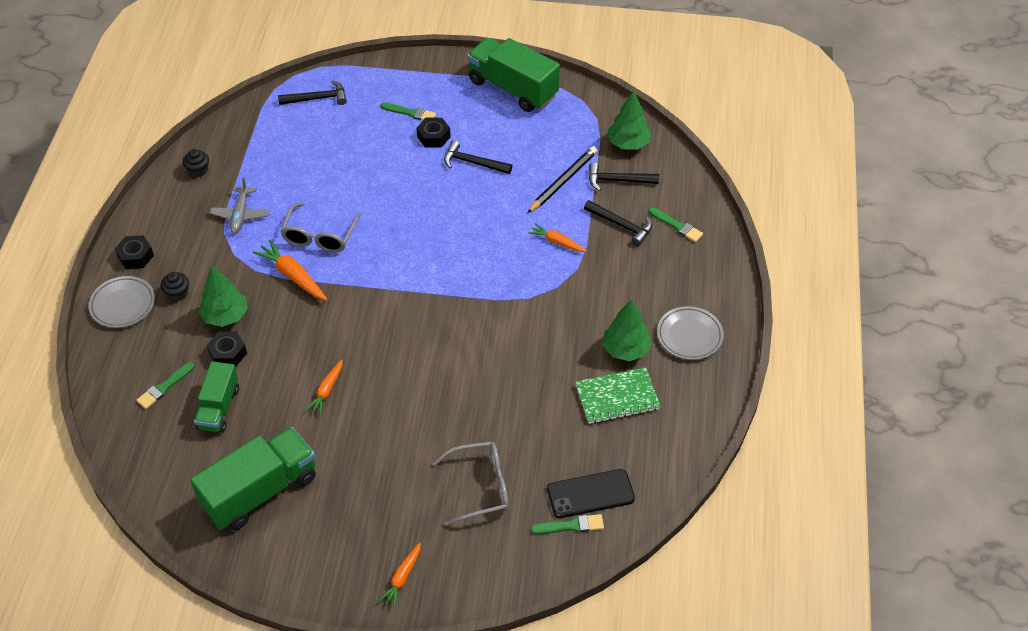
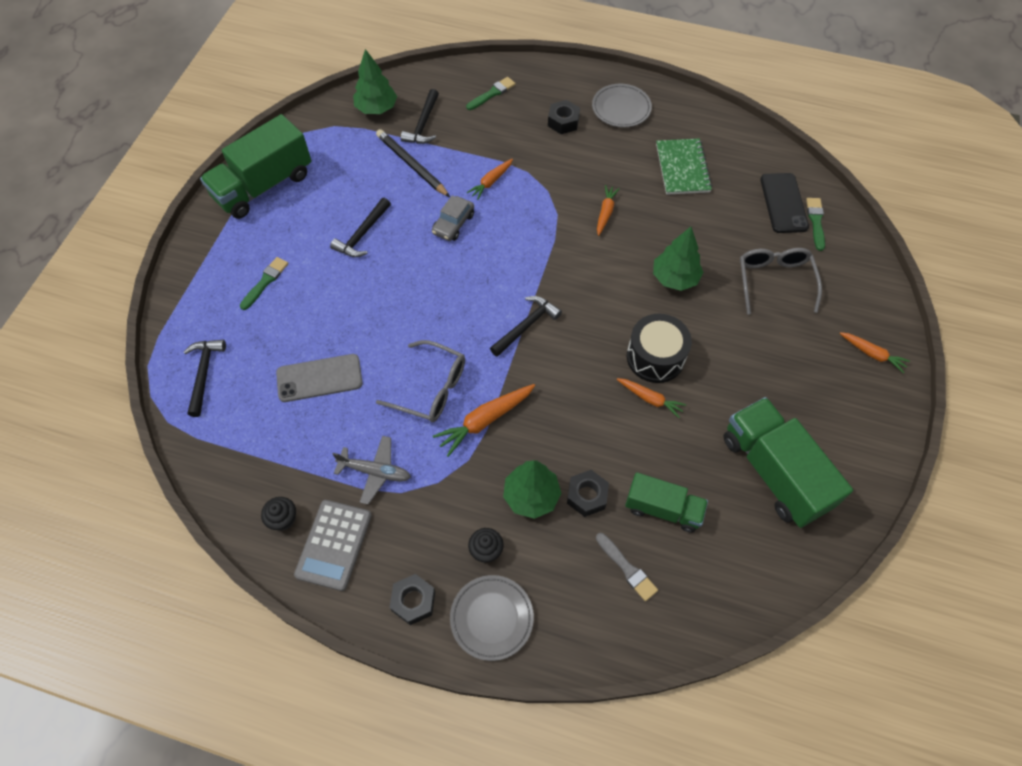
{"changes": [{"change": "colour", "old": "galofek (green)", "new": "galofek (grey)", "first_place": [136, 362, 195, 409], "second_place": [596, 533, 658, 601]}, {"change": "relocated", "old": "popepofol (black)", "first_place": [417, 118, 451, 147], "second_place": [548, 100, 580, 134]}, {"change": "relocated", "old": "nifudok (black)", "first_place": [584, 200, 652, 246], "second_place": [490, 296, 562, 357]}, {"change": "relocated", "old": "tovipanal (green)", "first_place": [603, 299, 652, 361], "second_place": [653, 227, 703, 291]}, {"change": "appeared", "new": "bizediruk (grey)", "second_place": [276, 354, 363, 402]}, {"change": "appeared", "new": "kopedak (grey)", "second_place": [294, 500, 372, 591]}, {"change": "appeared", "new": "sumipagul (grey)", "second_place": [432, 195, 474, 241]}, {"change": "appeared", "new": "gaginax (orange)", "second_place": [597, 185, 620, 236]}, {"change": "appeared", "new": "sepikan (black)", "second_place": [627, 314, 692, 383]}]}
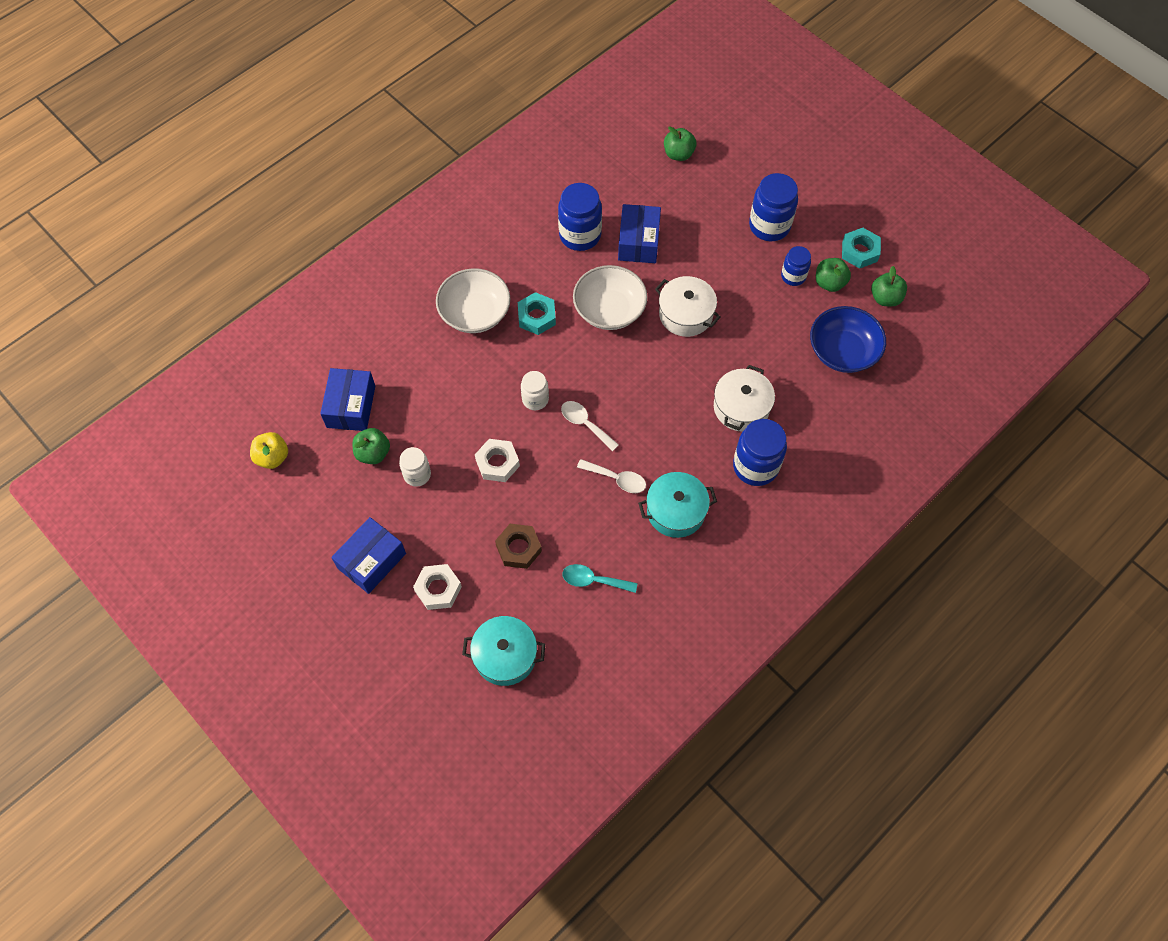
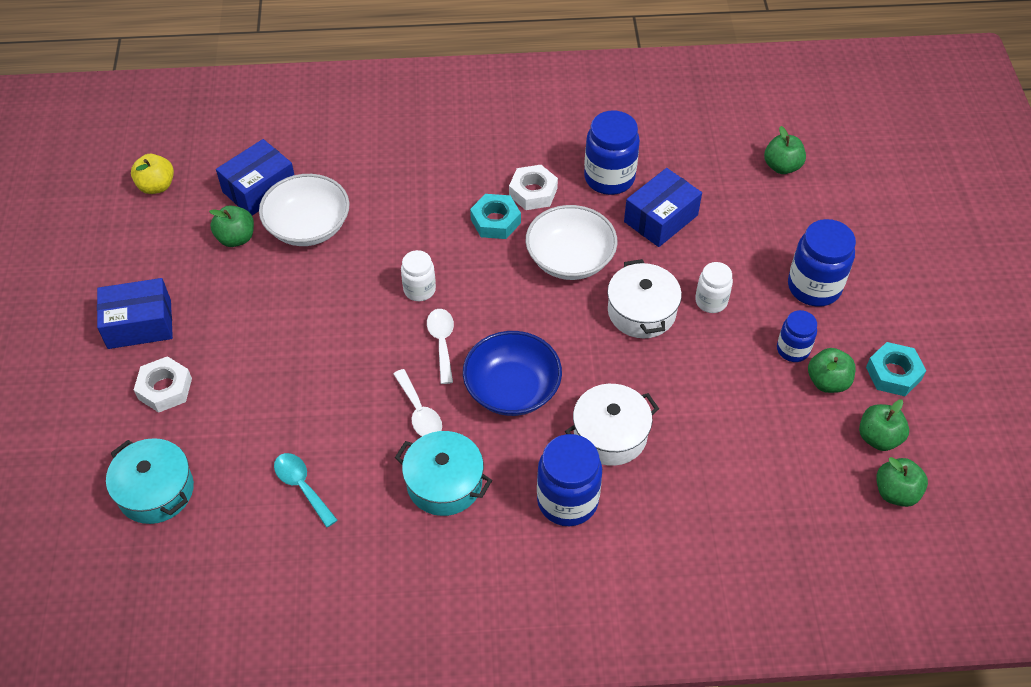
{"changes": [{"change": "relocated", "old": "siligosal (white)", "first_place": [399, 447, 431, 487], "second_place": [695, 262, 733, 313]}, {"change": "relocated", "old": "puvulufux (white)", "first_place": [436, 268, 510, 333], "second_place": [259, 174, 349, 246]}, {"change": "relocated", "old": "popepofol (white)", "first_place": [475, 439, 520, 482], "second_place": [509, 165, 558, 210]}, {"change": "missing", "old": "popepofol (brown)", "first_place": [495, 524, 542, 569]}, {"change": "relocated", "old": "puvulufux (blue)", "first_place": [810, 306, 886, 373], "second_place": [463, 331, 562, 416]}, {"change": "appeared", "new": "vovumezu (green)", "second_place": [876, 457, 928, 507]}]}
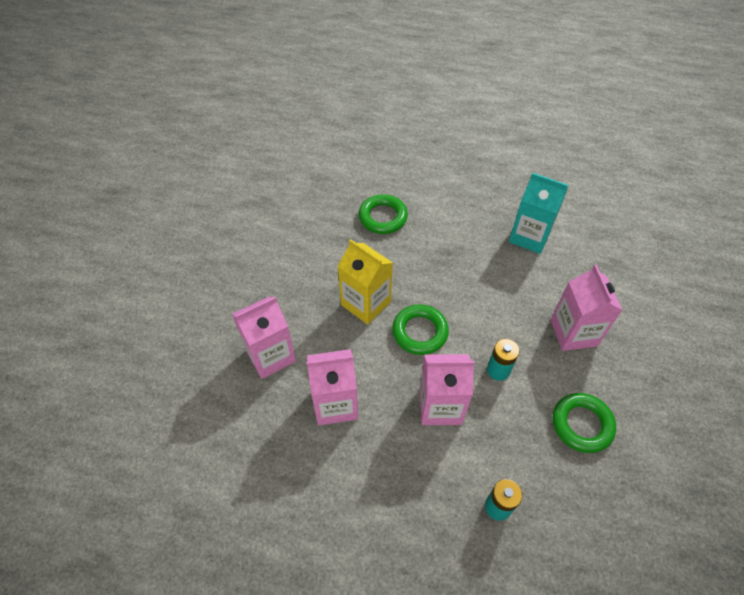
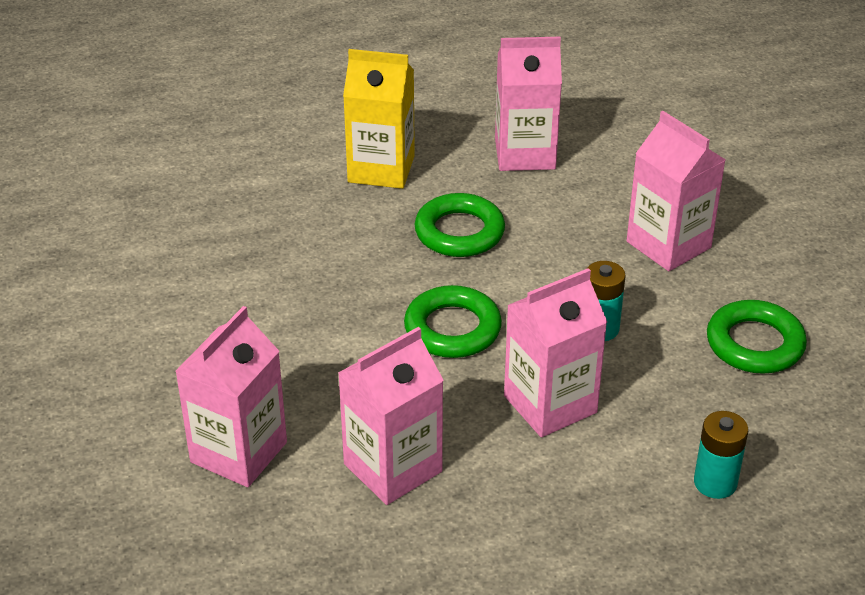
{"changes": [{"change": "relocated", "old": "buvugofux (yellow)", "first_place": [337, 239, 393, 325], "second_place": [343, 49, 415, 189]}, {"change": "relocated", "old": "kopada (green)", "first_place": [359, 194, 408, 234], "second_place": [414, 193, 505, 257]}, {"change": "colour", "old": "buvugofux (turquoise)", "new": "buvugofux (pink)", "first_place": [509, 173, 569, 254], "second_place": [495, 37, 562, 171]}]}
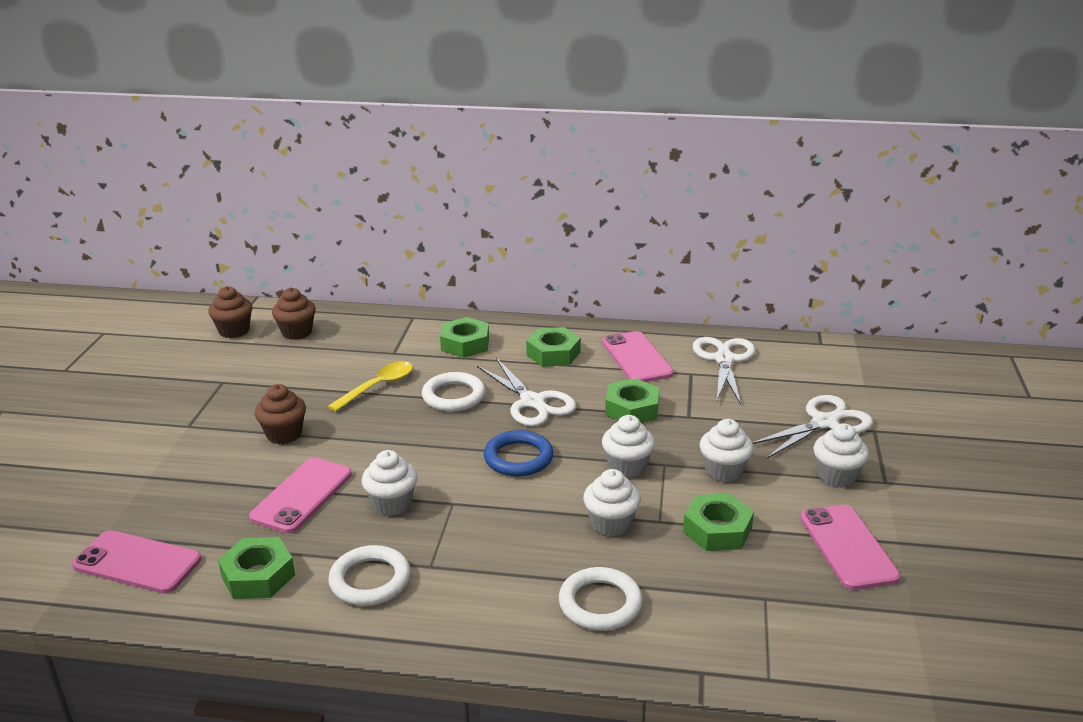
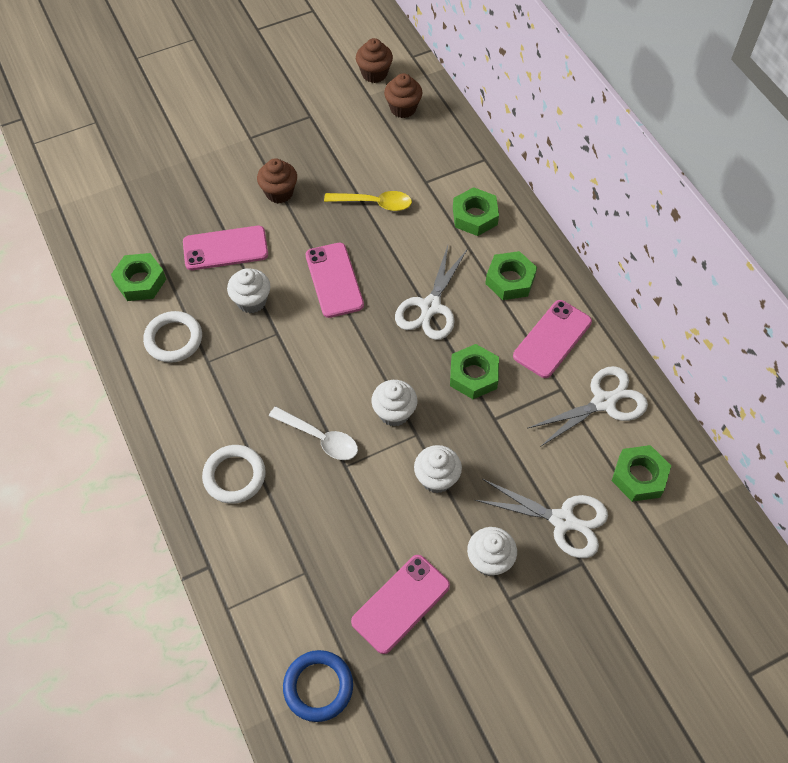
{"changes": [{"change": "relocated", "old": "bizediruk (pink)", "first_place": [72, 530, 201, 594], "second_place": [305, 243, 364, 318]}, {"change": "missing", "old": "kopada (white)", "first_place": [422, 372, 486, 412]}, {"change": "relocated", "old": "kopada (blue)", "first_place": [484, 430, 553, 477], "second_place": [283, 650, 353, 722]}, {"change": "exchanged", "old": "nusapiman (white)", "new": "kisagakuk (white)", "first_place": [583, 469, 641, 537], "second_place": [269, 406, 358, 460]}, {"change": "relocated", "old": "popepofol (green)", "first_place": [683, 493, 754, 551], "second_place": [612, 445, 671, 502]}]}
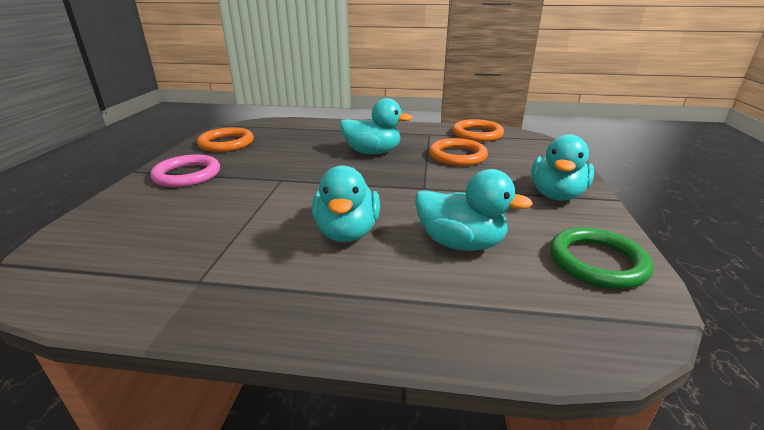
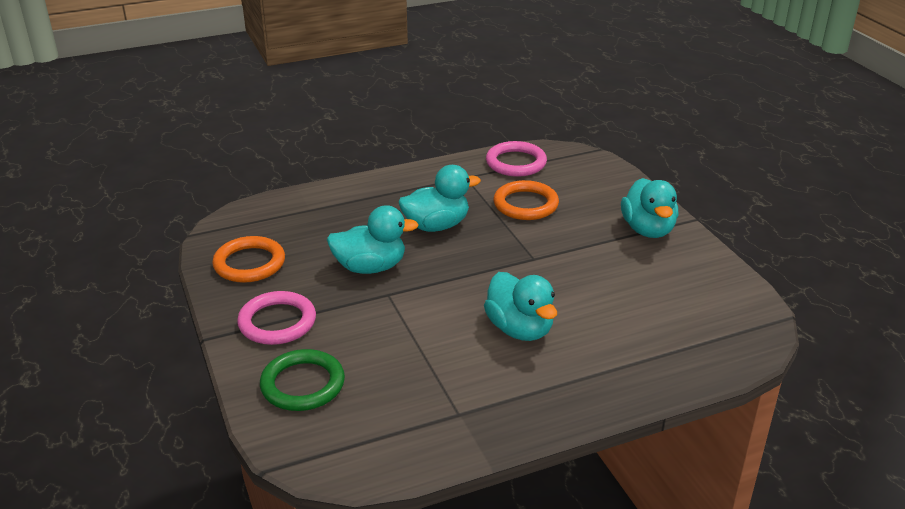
{"changes": [{"change": "relocated", "old": "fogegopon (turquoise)", "first_place": [415, 169, 533, 251], "second_place": [327, 205, 419, 274]}, {"change": "colour", "old": "kopada (orange)", "new": "kopada (pink)", "first_place": [452, 119, 504, 142], "second_place": [486, 141, 547, 177]}, {"change": "relocated", "old": "kopada (green)", "first_place": [550, 227, 653, 289], "second_place": [260, 349, 345, 411]}]}
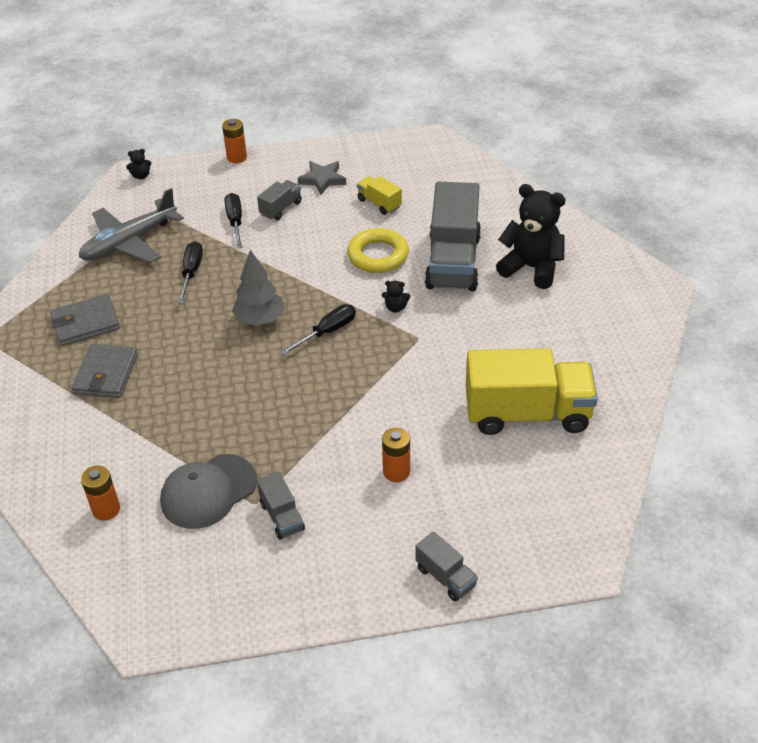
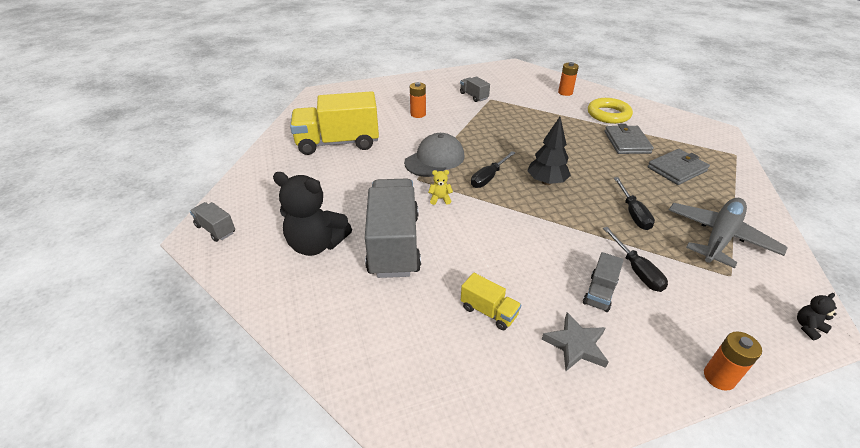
{"changes": [{"change": "relocated", "old": "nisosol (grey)", "first_place": [160, 454, 257, 529], "second_place": [404, 133, 464, 177]}, {"change": "colour", "old": "tovipanal (grey)", "new": "tovipanal (black)", "first_place": [232, 250, 284, 326], "second_place": [527, 117, 571, 185]}, {"change": "relocated", "old": "kopada (yellow)", "first_place": [347, 228, 409, 273], "second_place": [588, 98, 633, 124]}, {"change": "colour", "old": "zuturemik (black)", "new": "zuturemik (yellow)", "first_place": [382, 281, 410, 313], "second_place": [428, 170, 453, 205]}, {"change": "relocated", "old": "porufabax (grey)", "first_place": [415, 532, 478, 601], "second_place": [190, 202, 235, 242]}]}
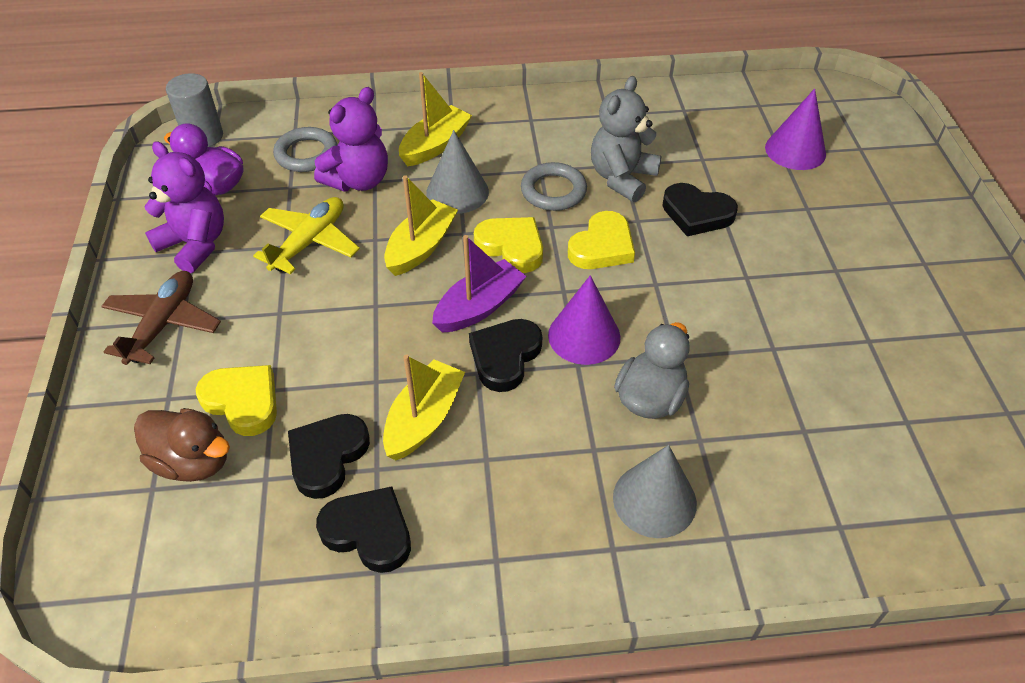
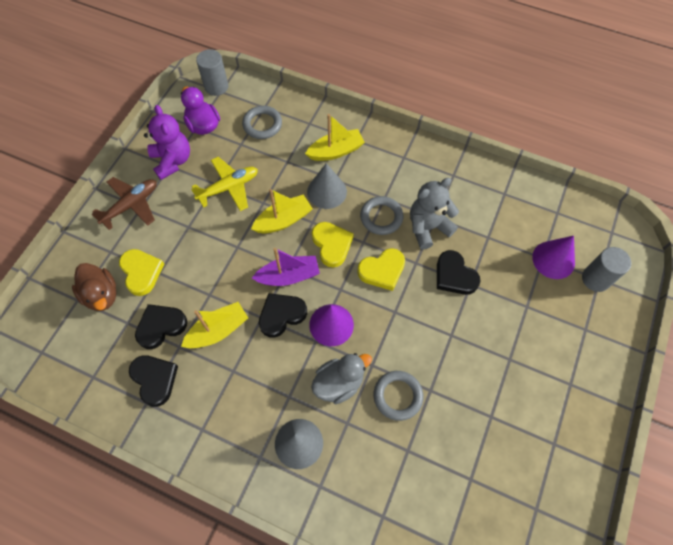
{"changes": [{"change": "missing", "old": "zuturemik (purple)", "first_place": [314, 87, 388, 191]}, {"change": "appeared", "new": "kopada (grey)", "second_place": [374, 371, 423, 421]}, {"change": "appeared", "new": "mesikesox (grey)", "second_place": [582, 247, 631, 292]}]}
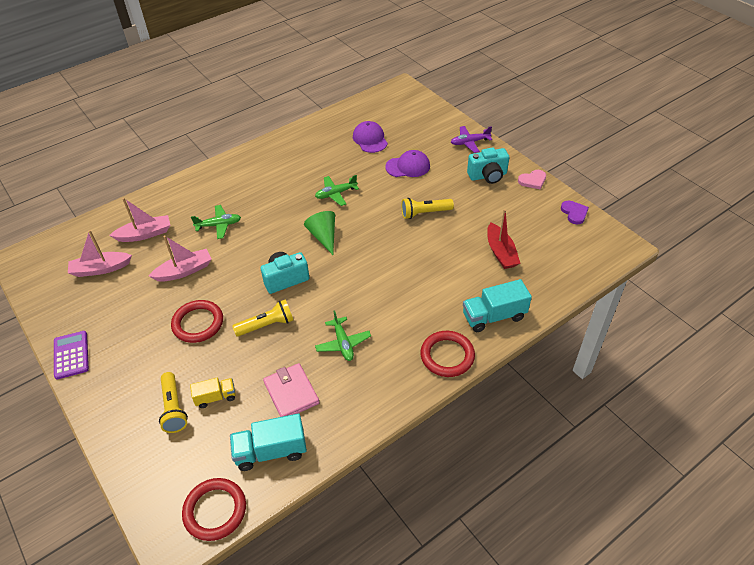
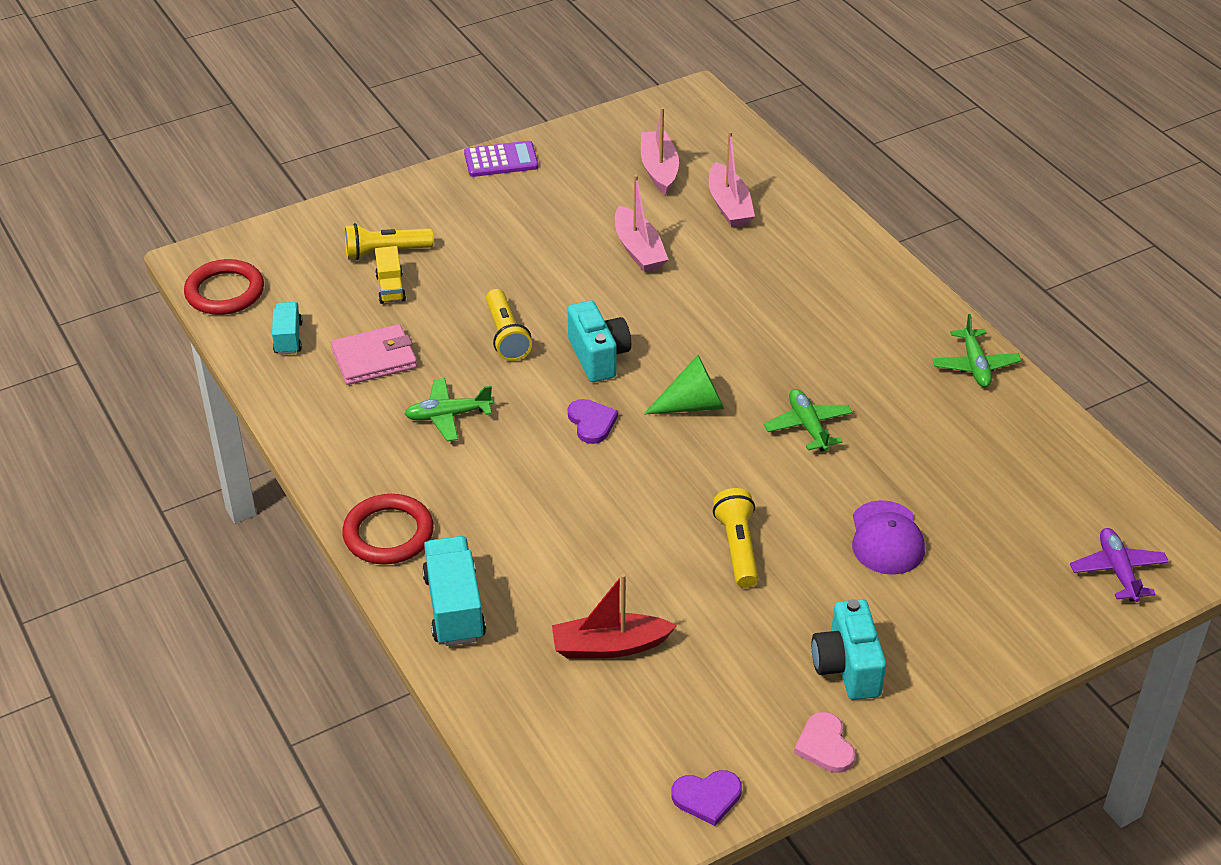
{"changes": [{"change": "missing", "old": "kopada (red)", "first_place": [171, 300, 223, 343]}, {"change": "relocated", "old": "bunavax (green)", "first_place": [191, 205, 241, 239], "second_place": [932, 314, 1022, 387]}, {"change": "size", "old": "porufabax (turquoise)", "first_place": [230, 414, 307, 471], "second_place": [272, 302, 303, 355], "factor": 0.61}, {"change": "missing", "old": "nisosol (purple)", "first_place": [353, 121, 388, 153]}, {"change": "relocated", "old": "bunavax (purple)", "first_place": [451, 126, 492, 153], "second_place": [1070, 528, 1169, 602]}, {"change": "appeared", "new": "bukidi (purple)", "second_place": [568, 399, 618, 444]}]}
